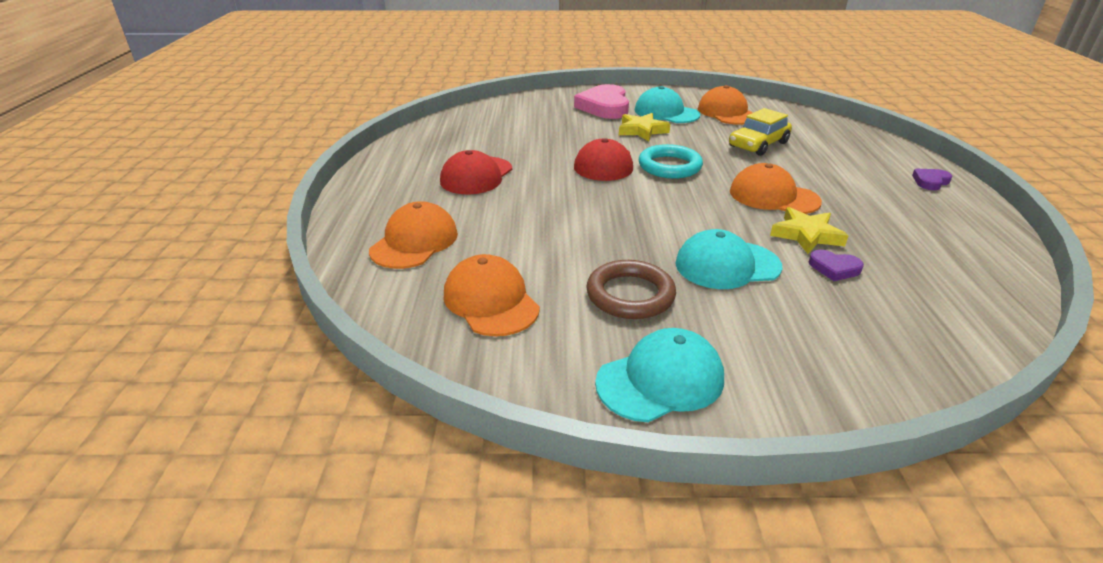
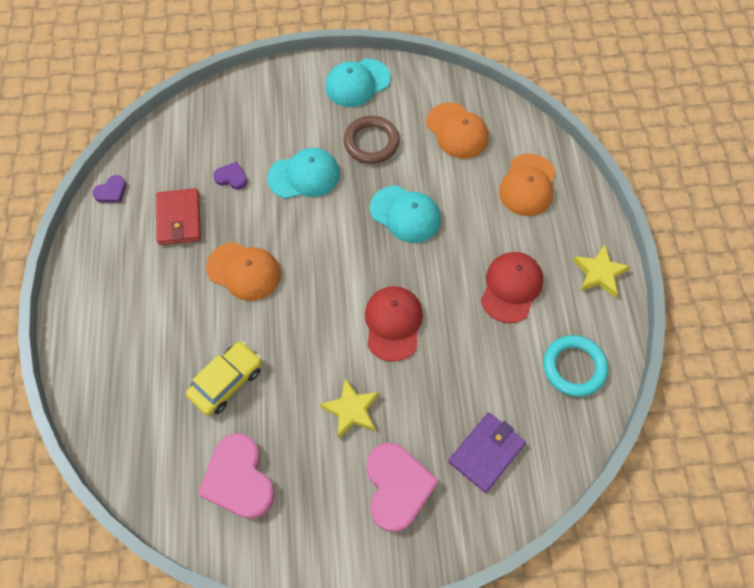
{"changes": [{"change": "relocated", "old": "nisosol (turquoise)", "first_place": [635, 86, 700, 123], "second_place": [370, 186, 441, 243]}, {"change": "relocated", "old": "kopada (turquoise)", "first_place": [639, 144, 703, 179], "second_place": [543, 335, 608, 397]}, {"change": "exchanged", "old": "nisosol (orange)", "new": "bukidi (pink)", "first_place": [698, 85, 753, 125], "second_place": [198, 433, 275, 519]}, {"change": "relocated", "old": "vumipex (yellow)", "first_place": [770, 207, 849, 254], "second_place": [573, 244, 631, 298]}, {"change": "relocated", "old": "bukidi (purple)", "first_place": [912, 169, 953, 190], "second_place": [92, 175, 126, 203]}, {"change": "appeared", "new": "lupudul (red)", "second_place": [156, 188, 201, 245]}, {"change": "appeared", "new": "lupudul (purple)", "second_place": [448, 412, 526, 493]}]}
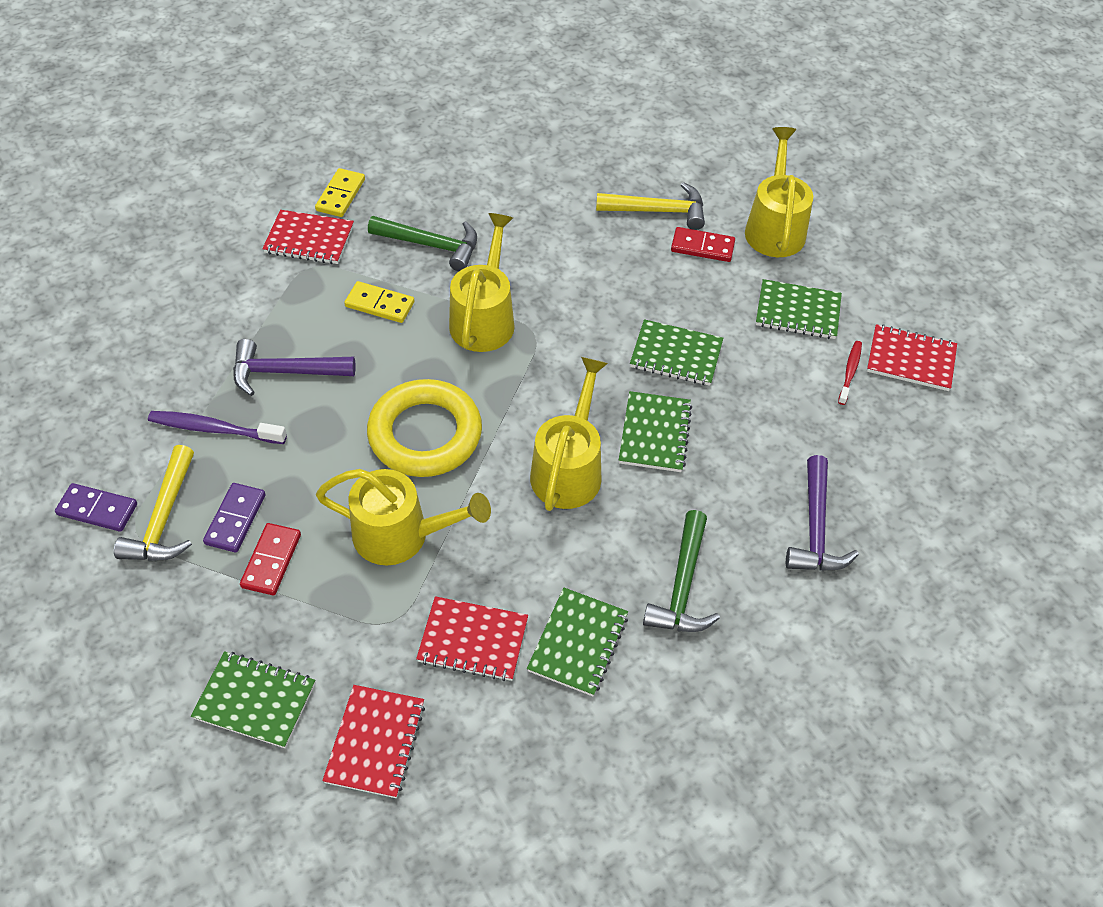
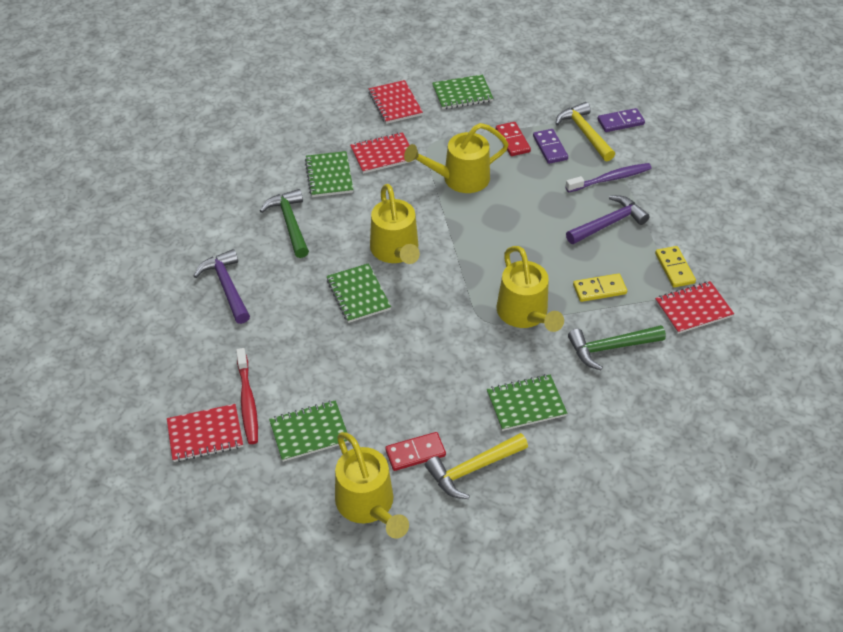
{"changes": [{"change": "relocated", "old": "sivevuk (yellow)", "first_place": [315, 168, 365, 217], "second_place": [655, 246, 696, 287]}, {"change": "missing", "old": "kopada (yellow)", "first_place": [367, 379, 482, 477]}, {"change": "relocated", "old": "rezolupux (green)", "first_place": [630, 319, 723, 386], "second_place": [487, 374, 567, 431]}, {"change": "size", "old": "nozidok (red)", "first_place": [838, 341, 862, 405], "second_place": [236, 348, 258, 444], "factor": 1.62}]}
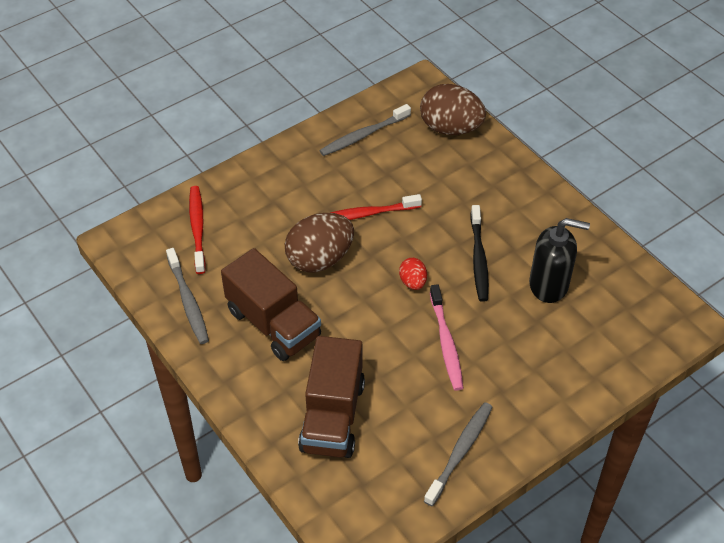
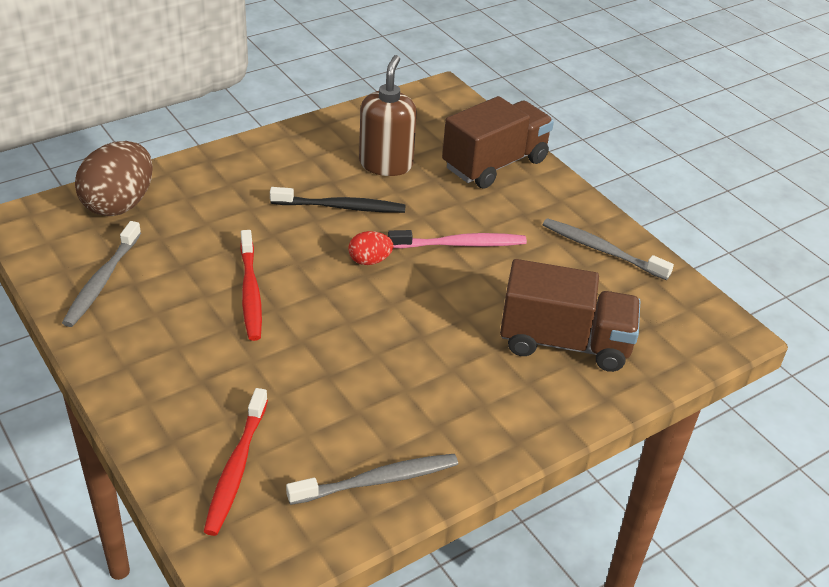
{"changes": [{"change": "spun", "old": "nozidok (red)", "first_place": [189, 186, 206, 274], "second_place": [203, 388, 268, 536], "degrees": -75}, {"change": "relocated", "old": "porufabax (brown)", "first_place": [221, 248, 321, 361], "second_place": [442, 96, 554, 189]}, {"change": "missing", "old": "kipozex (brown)", "first_place": [285, 213, 354, 273]}, {"change": "spun", "old": "nozidok (grey)", "first_place": [319, 104, 411, 156], "second_place": [62, 221, 141, 327], "degrees": 45}, {"change": "colour", "old": "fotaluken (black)", "new": "fotaluken (brown)", "first_place": [529, 218, 590, 303], "second_place": [359, 55, 417, 176]}]}
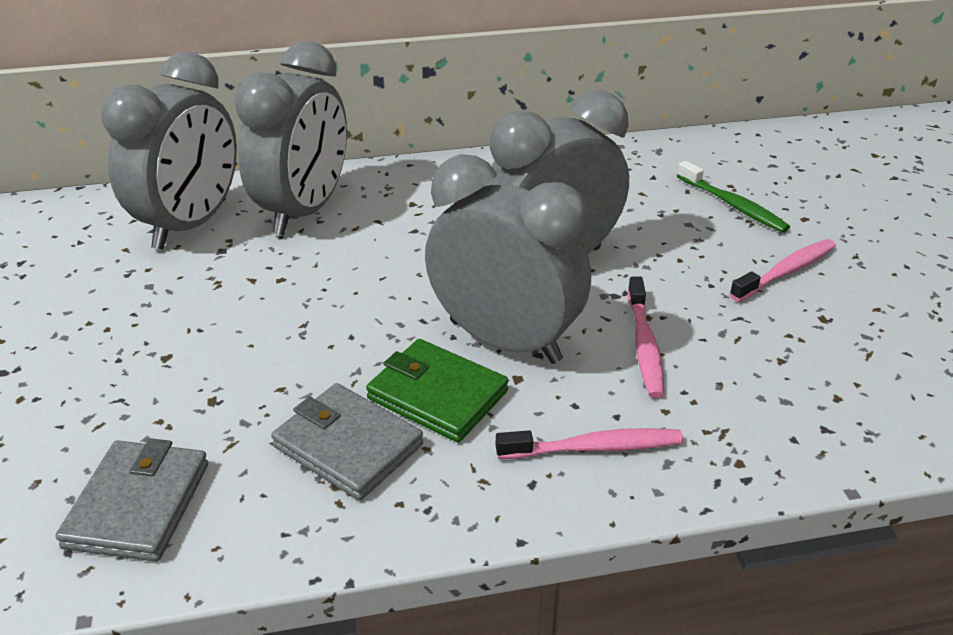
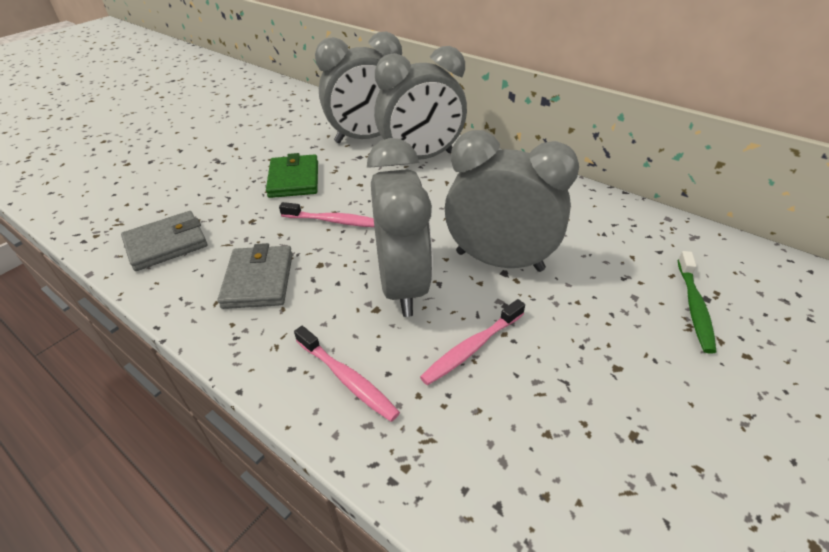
{"changes": [{"change": "relocated", "old": "lupudul (green)", "first_place": [366, 339, 508, 442], "second_place": [266, 153, 318, 198]}, {"change": "relocated", "old": "nozidok (pink)", "first_place": [730, 239, 836, 302], "second_place": [279, 202, 374, 227]}]}
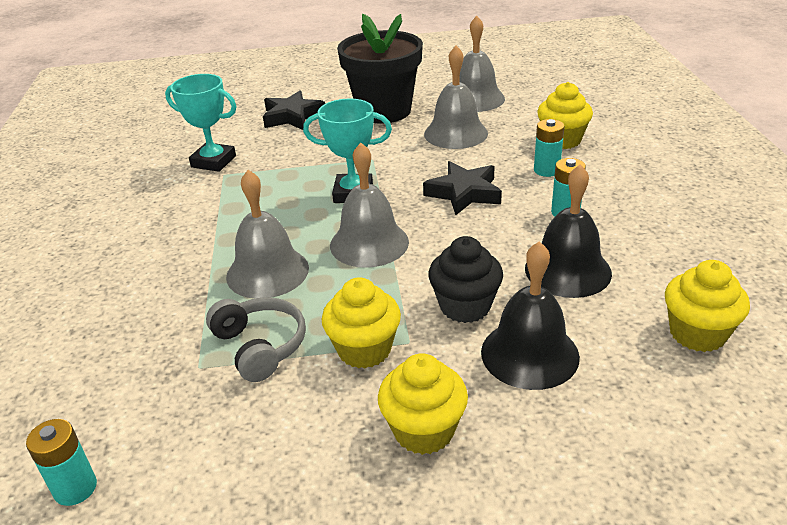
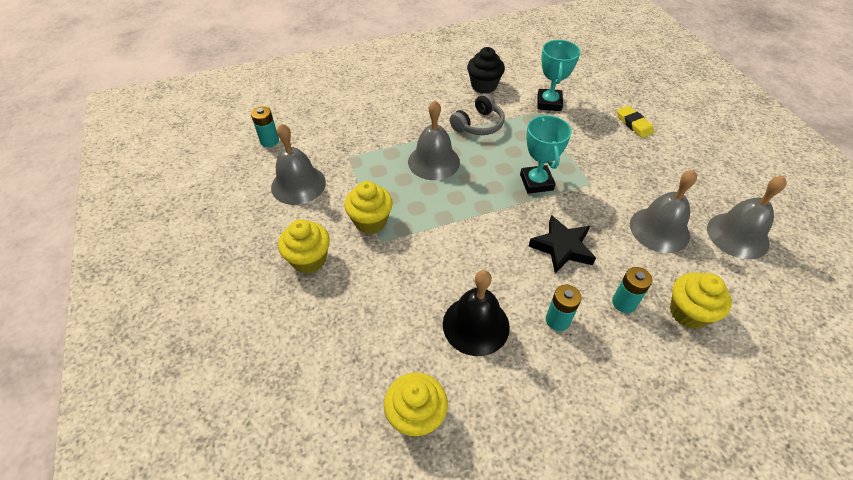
{"changes": [{"change": "relocated", "old": "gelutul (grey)", "first_place": [206, 298, 306, 382], "second_place": [450, 93, 505, 135]}, {"change": "exchanged", "old": "vumipex (black)", "new": "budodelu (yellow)", "first_place": [263, 91, 325, 130], "second_place": [617, 106, 654, 138]}, {"change": "relocated", "old": "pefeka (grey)", "first_place": [330, 143, 409, 268], "second_place": [271, 123, 326, 205]}, {"change": "missing", "old": "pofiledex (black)", "first_place": [337, 14, 423, 123]}, {"change": "relocated", "old": "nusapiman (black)", "first_place": [428, 236, 503, 323], "second_place": [467, 47, 505, 93]}, {"change": "missing", "old": "pefeka (black)", "first_place": [481, 241, 580, 390]}]}
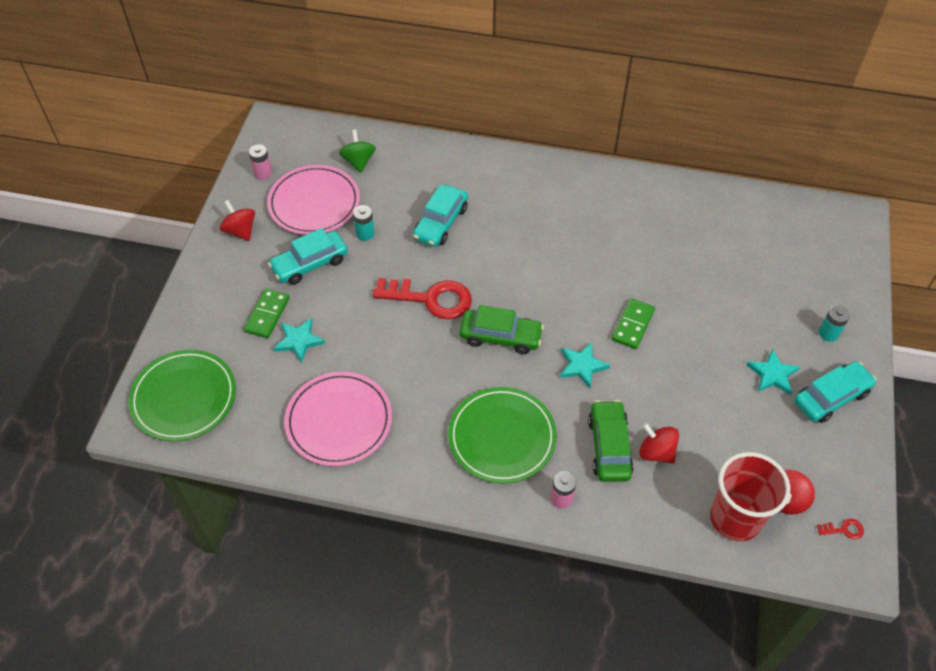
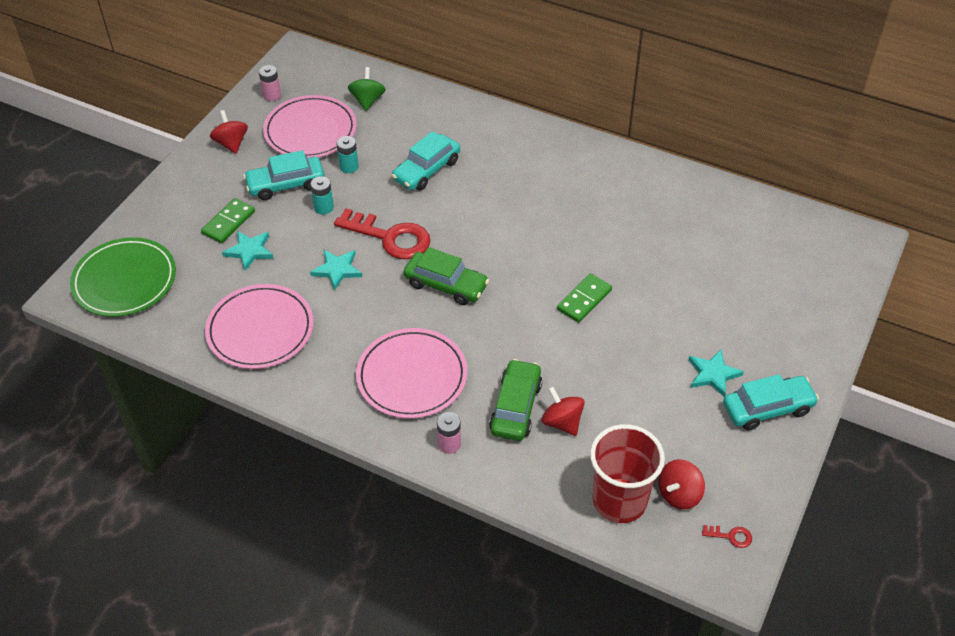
{"changes": [{"change": "colour", "old": "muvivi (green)", "new": "muvivi (pink)", "first_place": [448, 387, 557, 484], "second_place": [356, 328, 467, 419]}, {"change": "relocated", "old": "vumipex (turquoise)", "first_place": [560, 342, 610, 388], "second_place": [310, 250, 362, 291]}, {"change": "relocated", "old": "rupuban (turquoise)", "first_place": [819, 305, 850, 342], "second_place": [310, 176, 334, 214]}]}
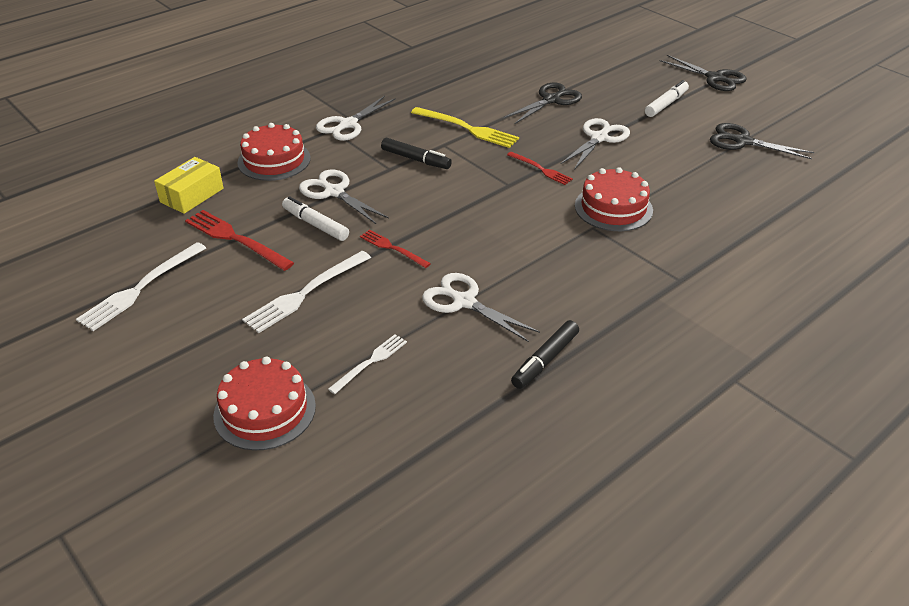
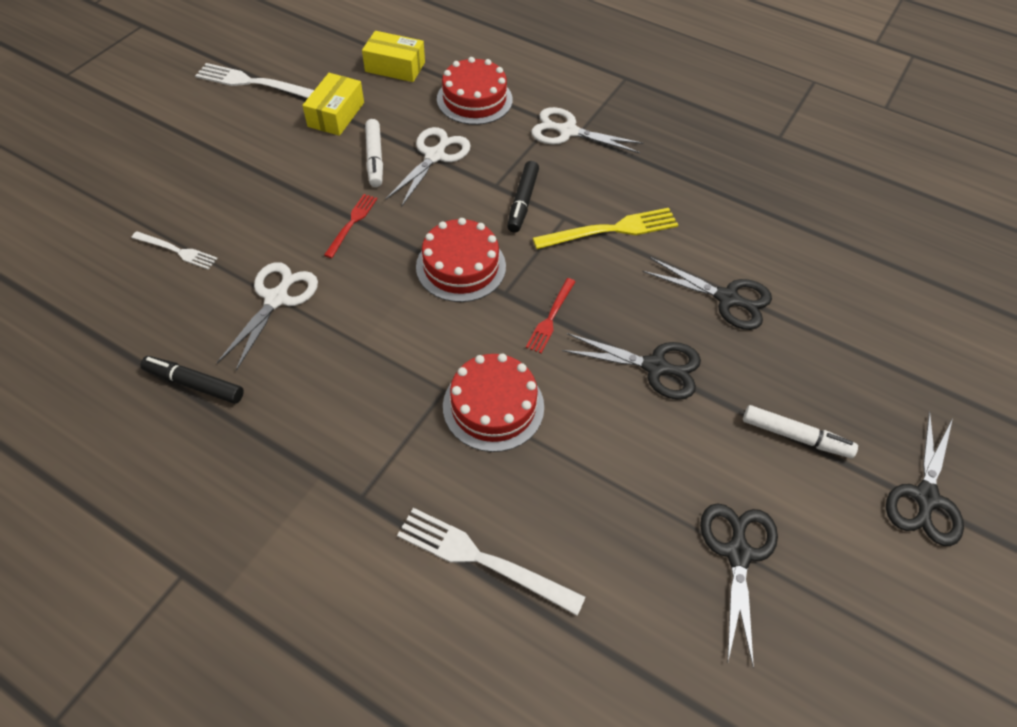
{"changes": [{"change": "exchanged", "old": "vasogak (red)", "new": "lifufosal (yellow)", "first_place": [185, 210, 294, 271], "second_place": [302, 73, 364, 136]}, {"change": "relocated", "old": "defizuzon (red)", "first_place": [213, 357, 316, 450], "second_place": [416, 218, 506, 302]}, {"change": "relocated", "old": "vasogak (white)", "first_place": [242, 251, 371, 333], "second_place": [397, 508, 585, 616]}, {"change": "spun", "old": "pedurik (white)", "first_place": [282, 196, 349, 241], "second_place": [365, 119, 383, 187], "degrees": 150}, {"change": "spun", "old": "vasogak (yellow)", "first_place": [411, 107, 519, 148], "second_place": [533, 208, 678, 249], "degrees": -120}, {"change": "colour", "old": "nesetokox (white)", "new": "nesetokox (black)", "first_place": [561, 118, 630, 170], "second_place": [562, 333, 701, 400]}]}
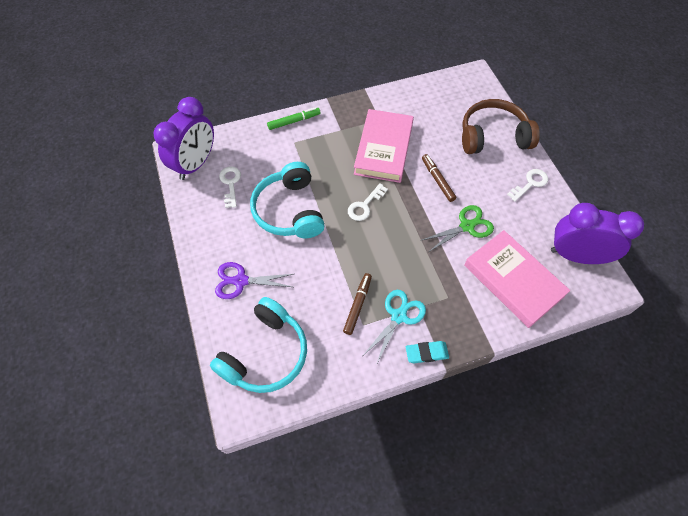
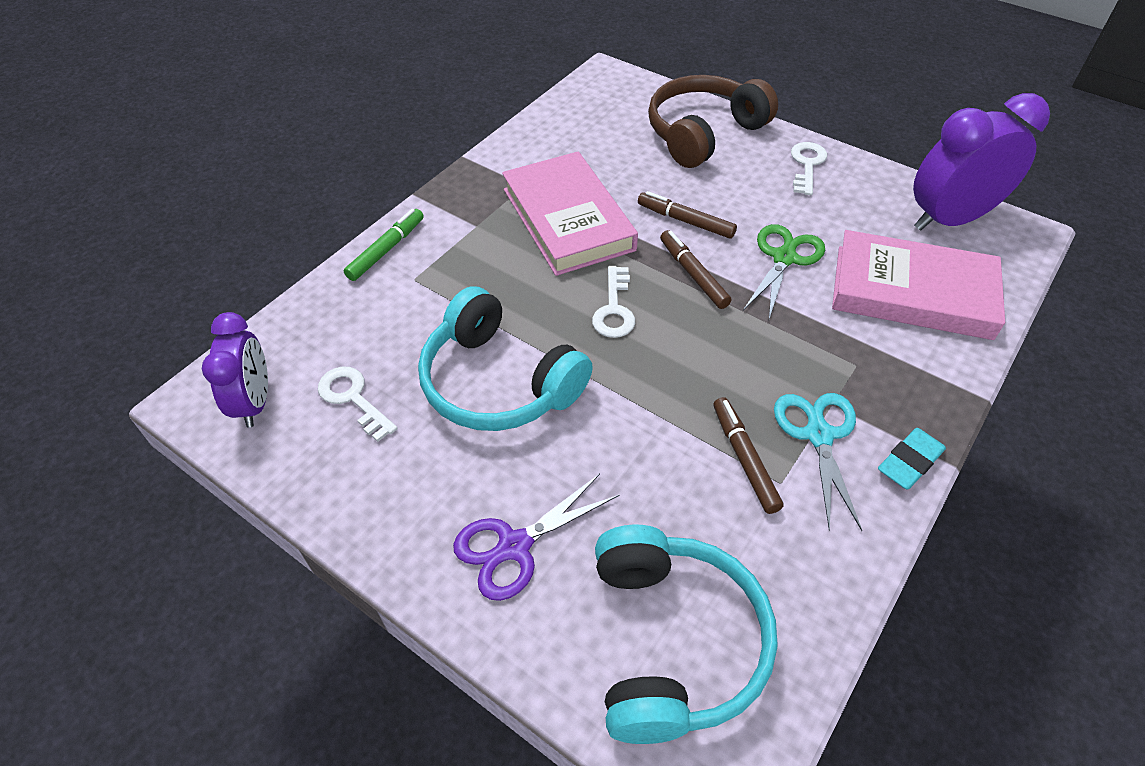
{"changes": [{"change": "size", "old": "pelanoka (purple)", "first_place": [153, 97, 214, 180], "second_place": [202, 312, 268, 428], "factor": 0.64}, {"change": "appeared", "new": "pedurik (brown)", "second_place": [660, 230, 732, 309]}]}
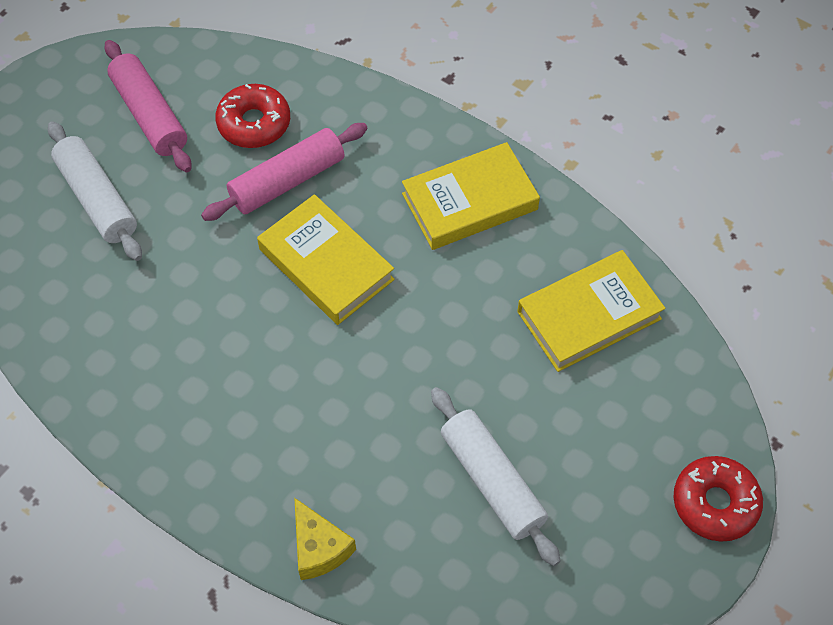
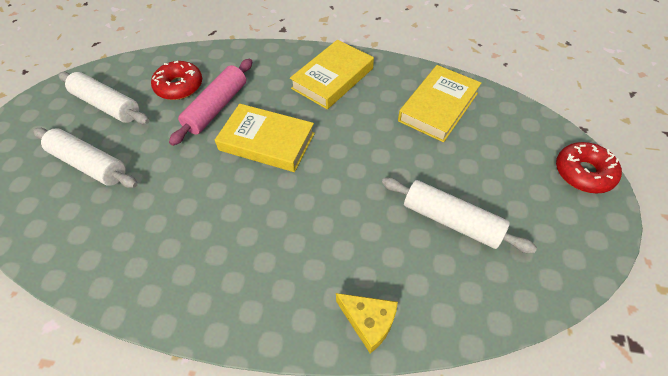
{"changes": [{"change": "colour", "old": "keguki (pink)", "new": "keguki (white)", "first_place": [105, 40, 192, 172], "second_place": [58, 72, 149, 124]}]}
